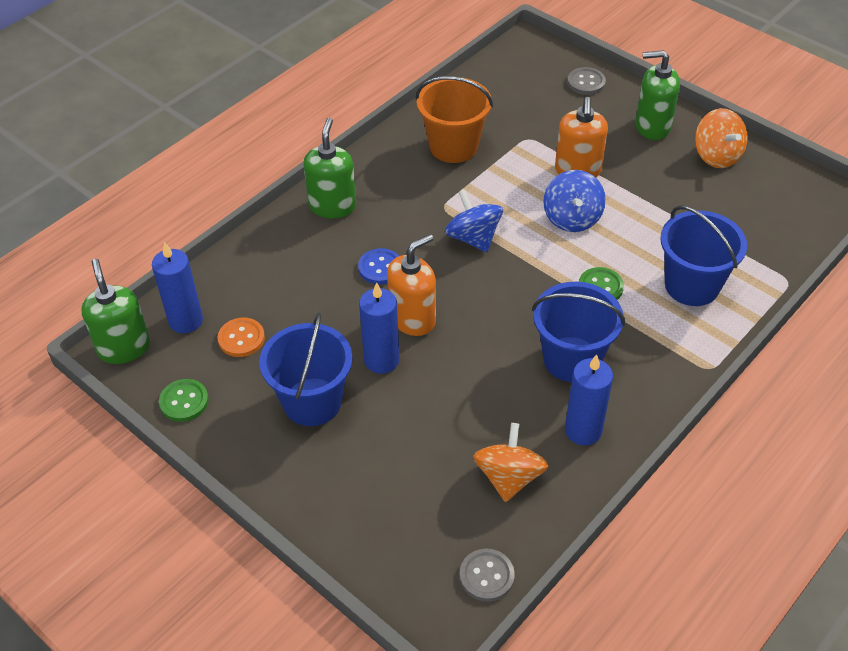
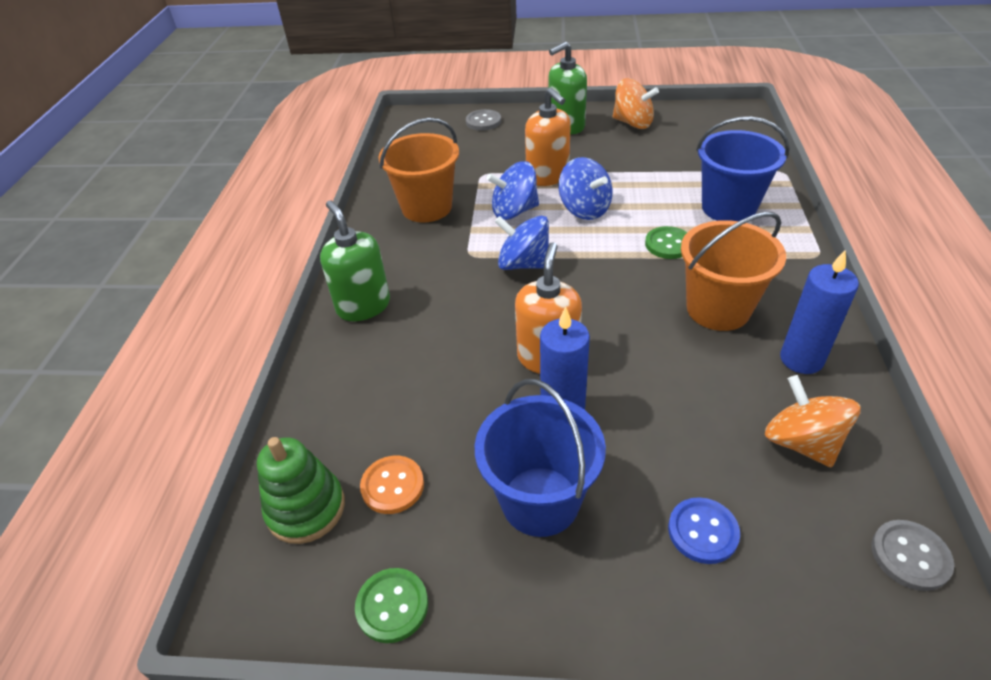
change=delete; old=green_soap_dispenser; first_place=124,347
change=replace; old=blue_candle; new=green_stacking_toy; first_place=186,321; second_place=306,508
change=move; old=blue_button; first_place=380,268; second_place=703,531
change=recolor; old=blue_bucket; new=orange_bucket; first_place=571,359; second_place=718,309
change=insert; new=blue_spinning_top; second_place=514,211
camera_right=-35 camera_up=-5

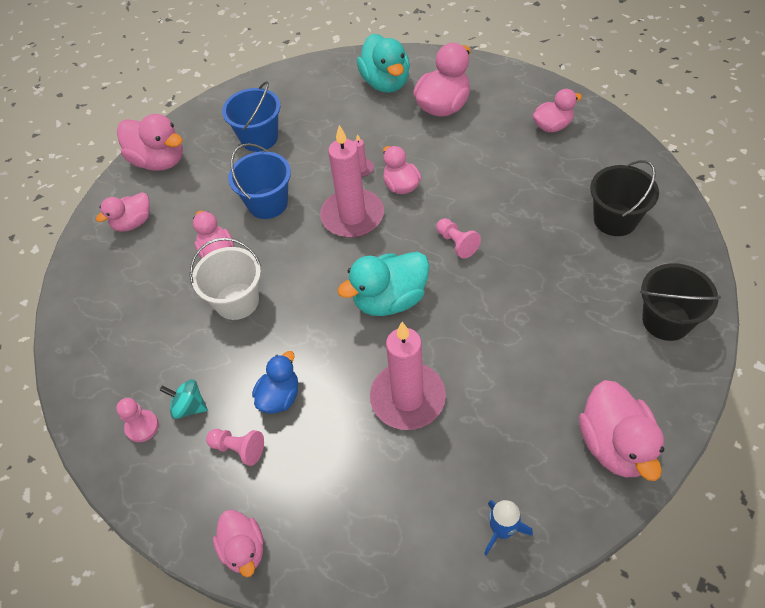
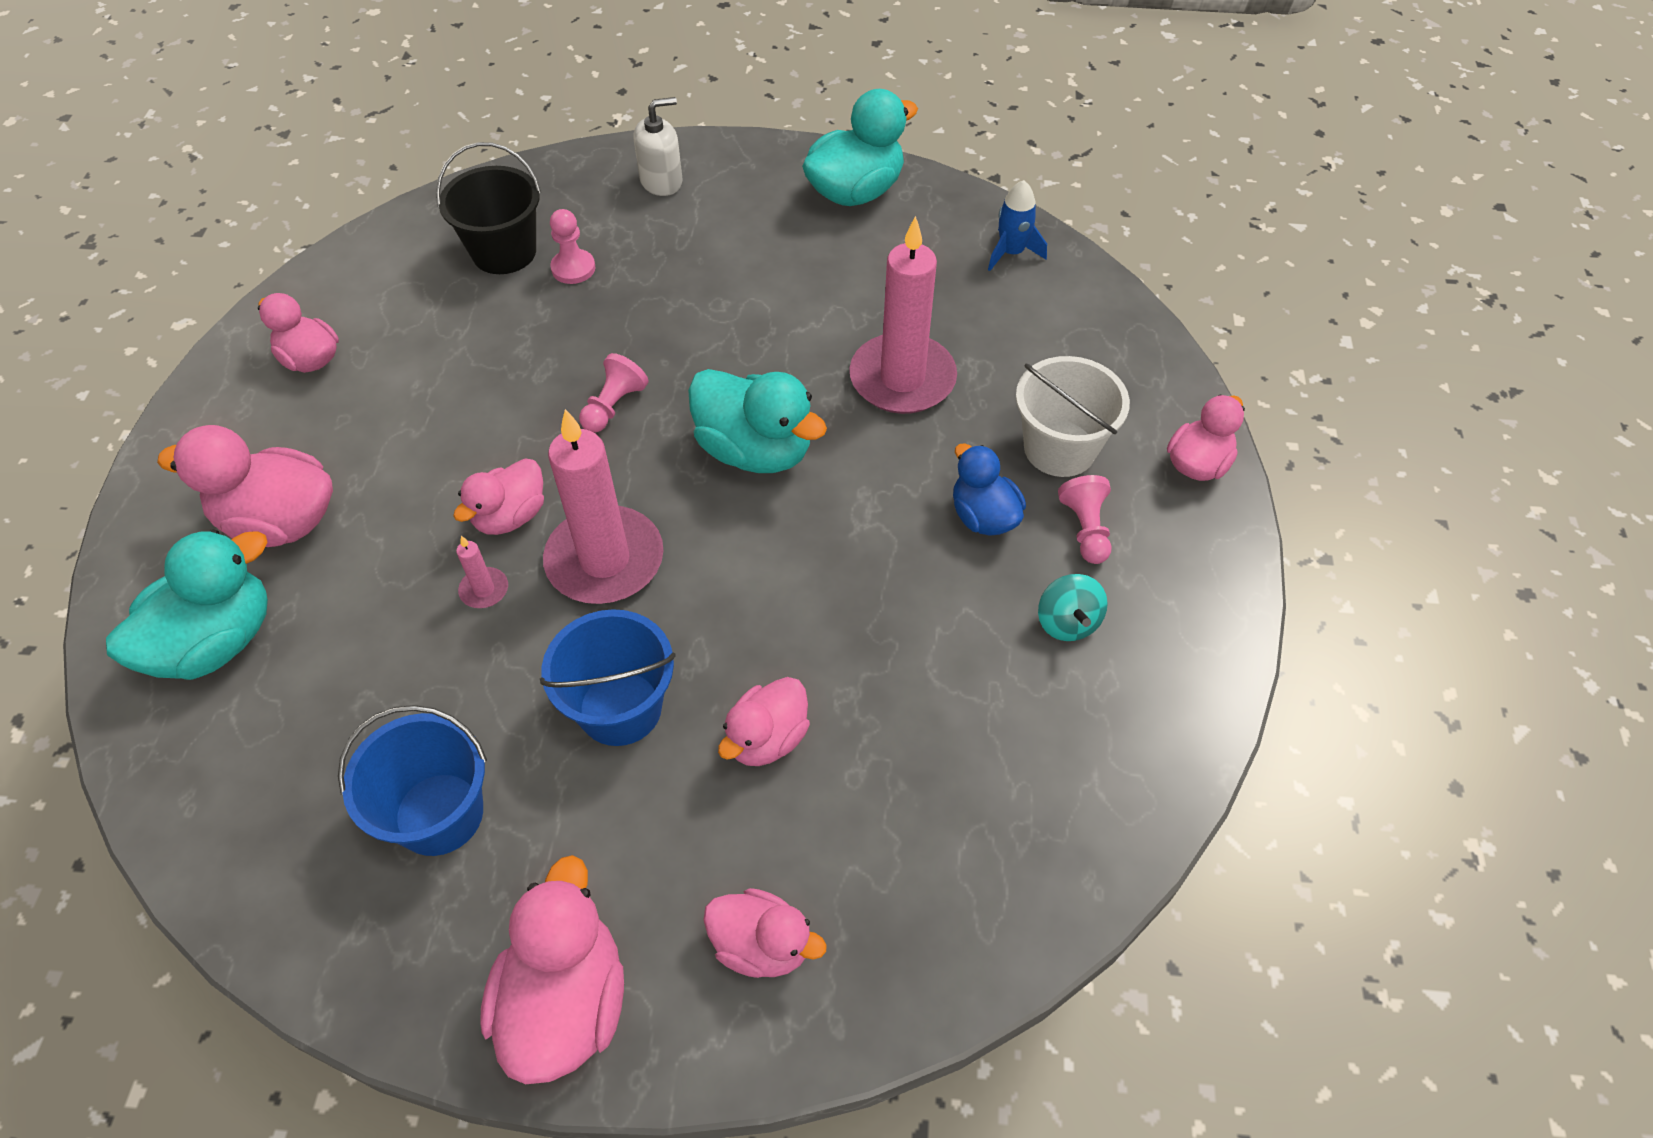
change=move; old=pink_pawn; first_place=142,427; second_place=573,268
change=move; old=white_bucket; first_place=237,301; second_place=1059,448
change=rotate; old=blue_duck; first_place=279,397; second_place=983,516; degrees=60
change=recolor; old=pink_duck; new=turquoise_duck; first_place=615,445; second_place=855,192
change=replace; old=black_bucket; new=white_soap_dispenser; first_place=666,320; second_place=661,181
camera_right=-120 camera_up=0

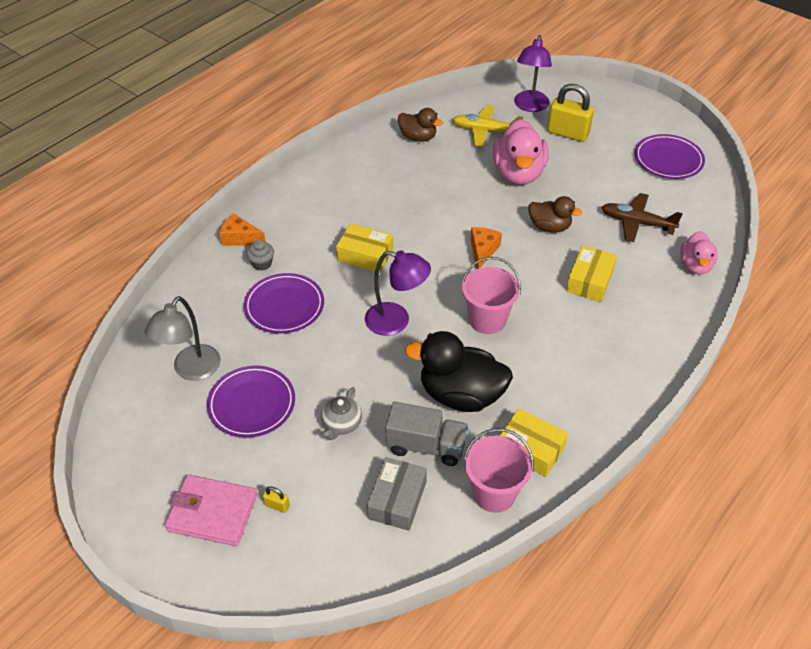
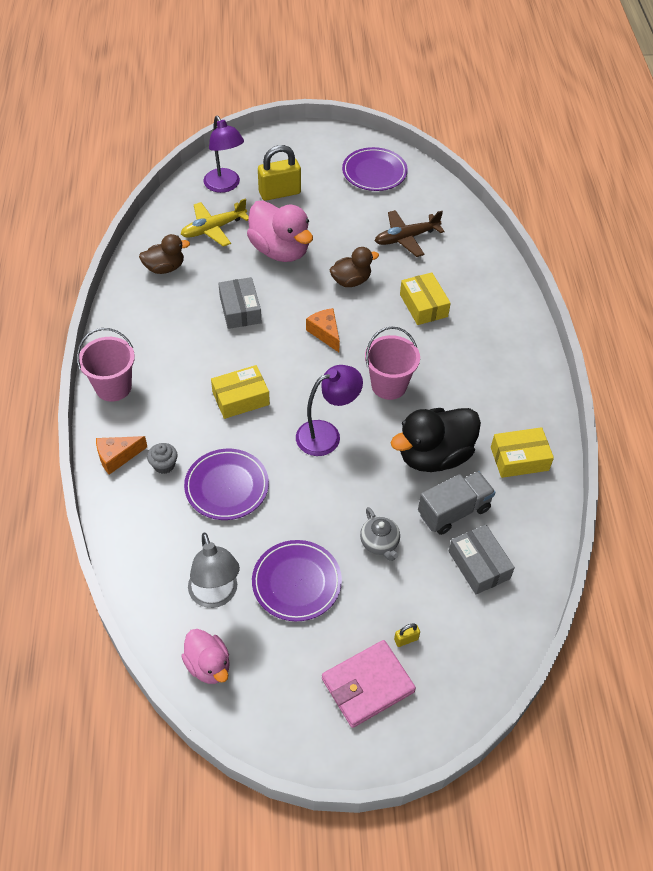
change=move; old=pink_bucket; first_place=494,493; second_place=113,387
change=move; old=pink_duck; first_place=695,265; second_place=208,665
change=insert; new=grey_box; second_place=240,310
camera_right=-45 camera_up=5

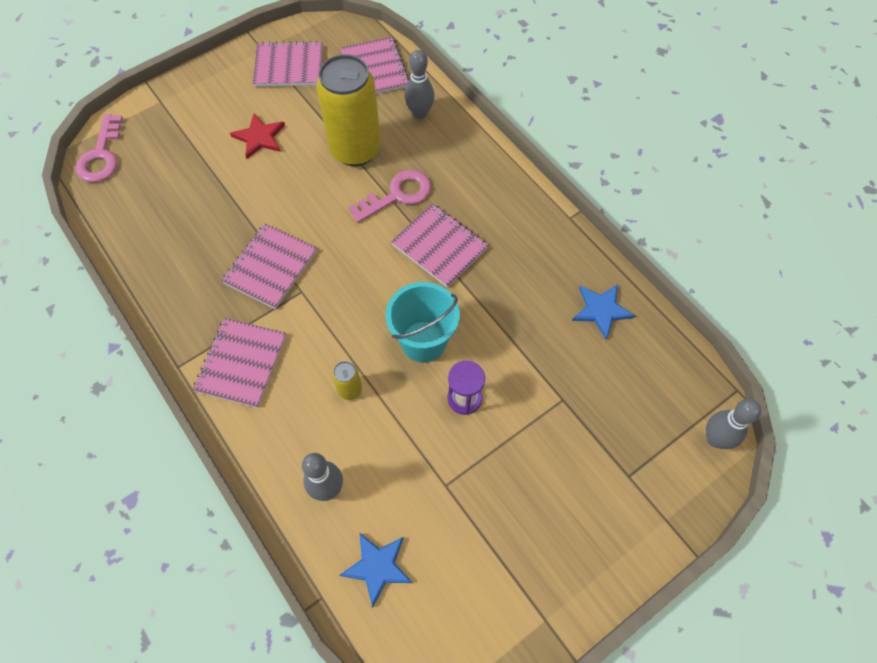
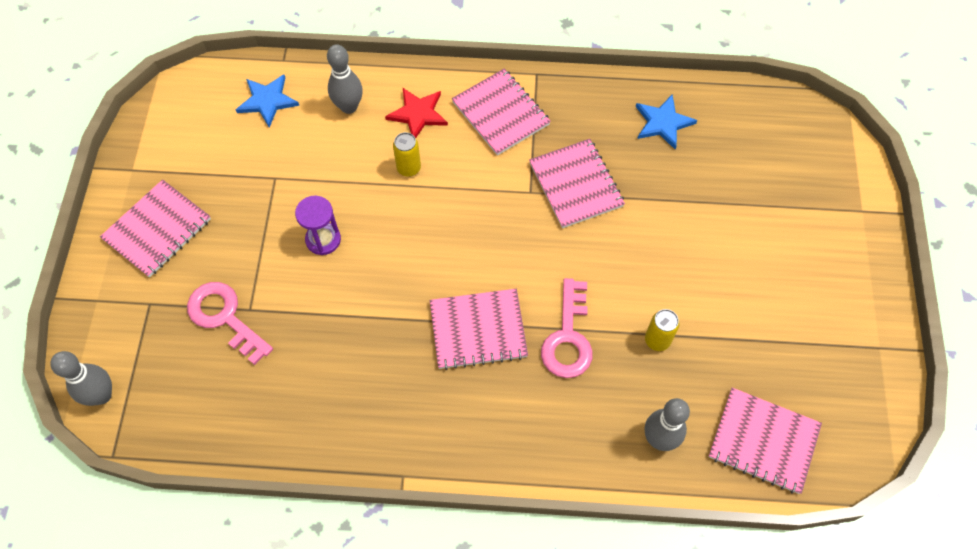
change=move; old=pink_key; first_place=101,155; second_place=224,317
change=move; old=red_star; first_place=259,137; second_place=418,114
change=move; old=pink_notebook; first_place=289,66; second_place=157,229
change=resize; old=yellow_can; first_place=355,150; second_place=657,340; factor=0.41
change=delete; old=turquoise_bucket; first_place=423,341
change=move; old=blue_star; first_place=601,310; second_place=663,123
camera_right=130 camera_up=0

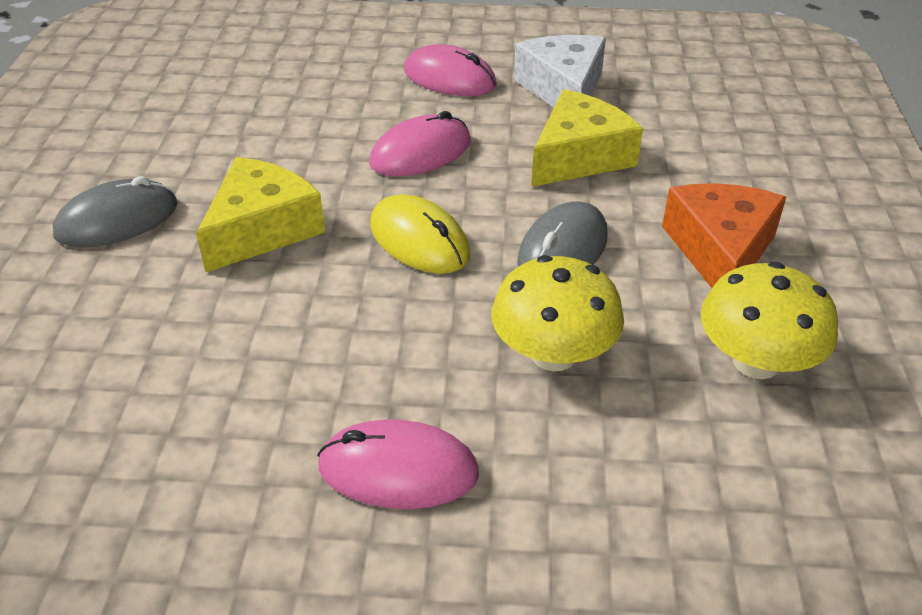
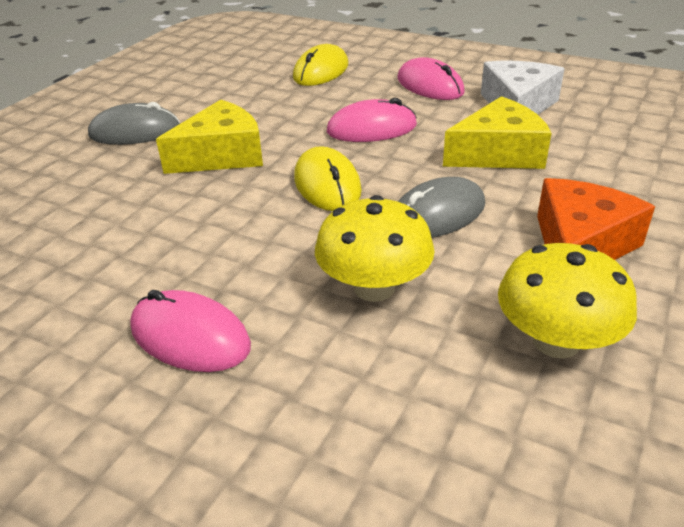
change=insert; new=yellow_mouse; second_place=321,71
camera_right=25 camera_up=-5

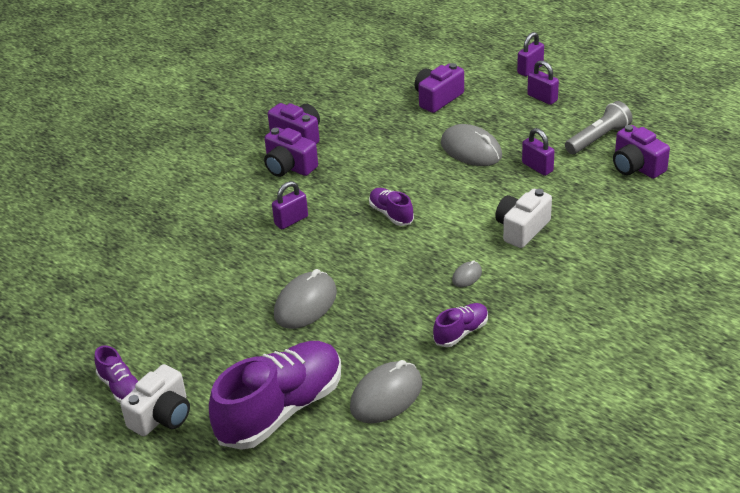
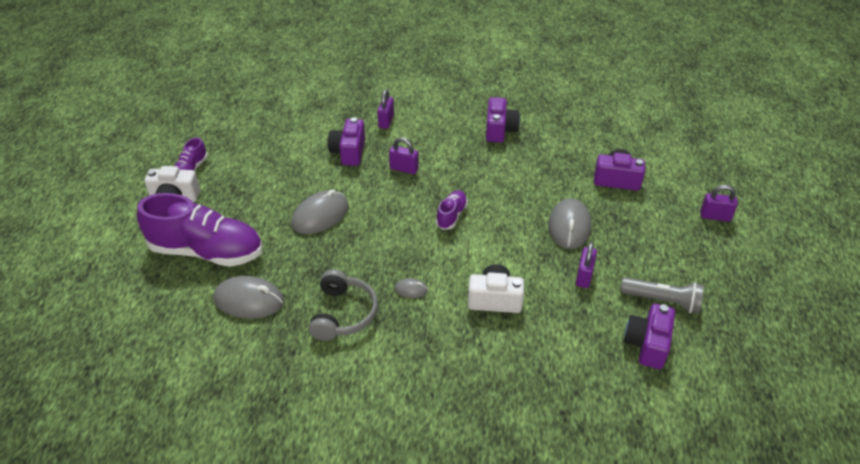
change=move; old=purple_camera; first_place=289,167; second_place=348,152
change=rotate; old=grey_mouse; first_place=306,304; second_place=320,215; degrees=-45
change=replace; old=purple_shoe; new=grey_headphones; first_place=461,332; second_place=343,314
change=move; old=purple_padlock; first_place=542,98; second_place=386,121
camera_right=55 camera_up=5

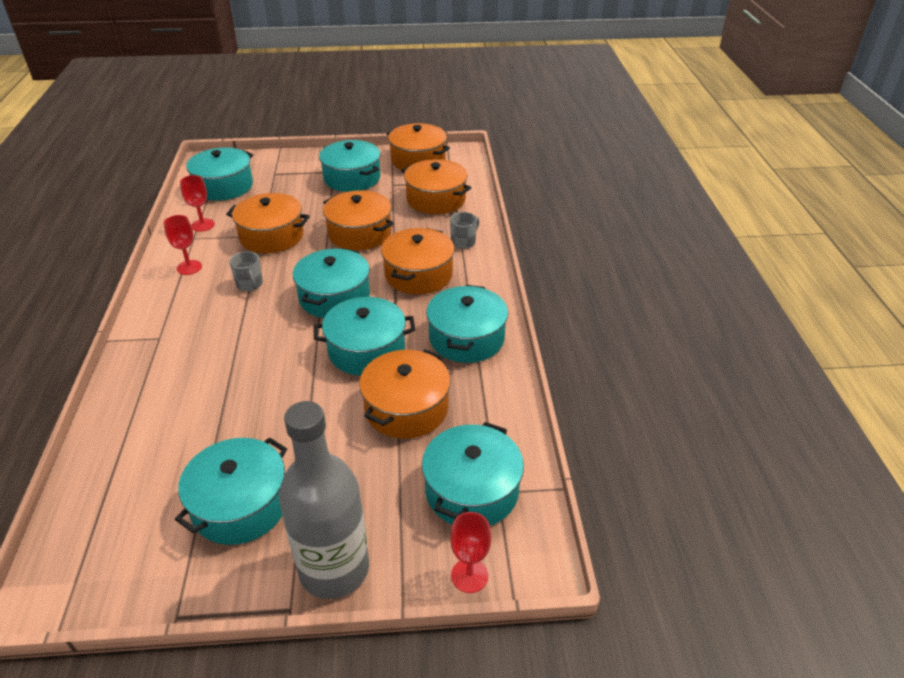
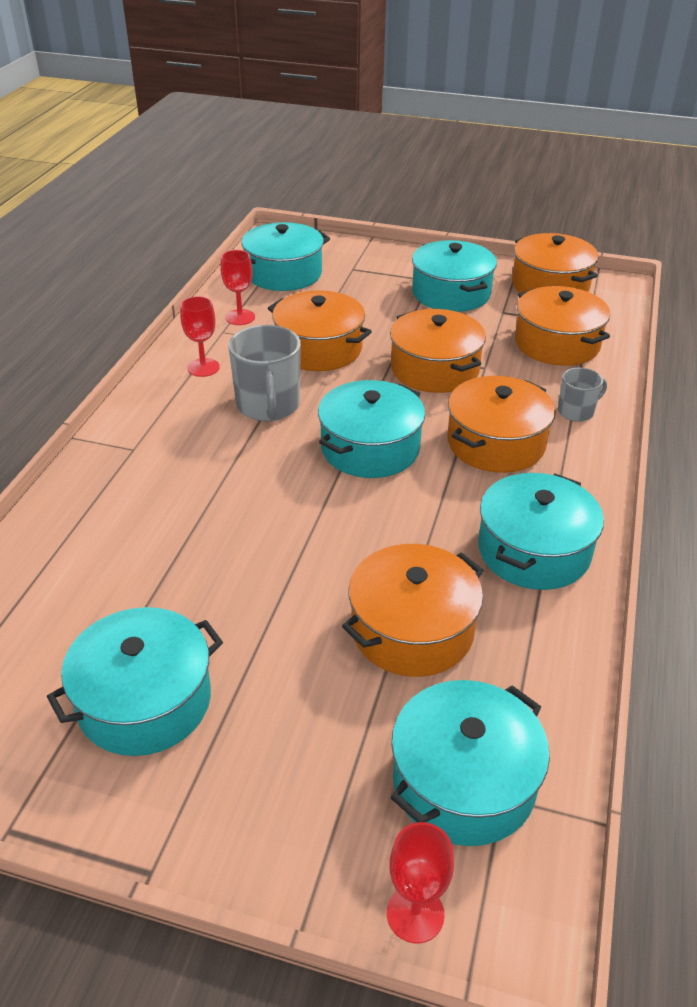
change=resize; old=grey_mug; first_place=250,284; second_place=268,406; factor=1.77
change=delete; old=grey_bottle; first_place=334,569
change=delete; old=turquoise_pot; first_place=366,350
camera_right=20 camera_up=0

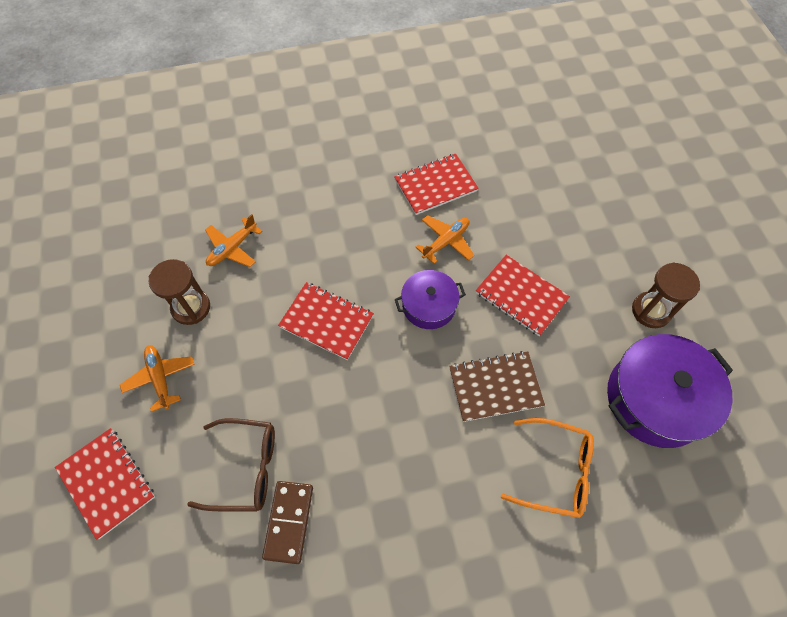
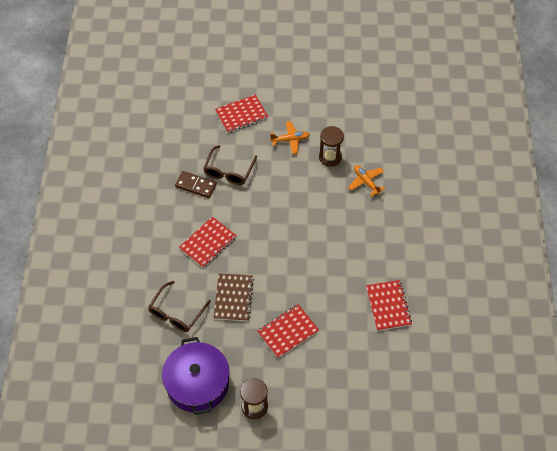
change=move; old=red_notebook; first_place=326,321; second_place=208,243
change=delete; old=purple_pot; first_place=429,306
change=delete; old=orange_plane; first_place=446,242
change=recolor; old=orange_glasses; new=brown_glasses; first_place=555,471; second_place=176,313
camera_right=105 camera_up=-5

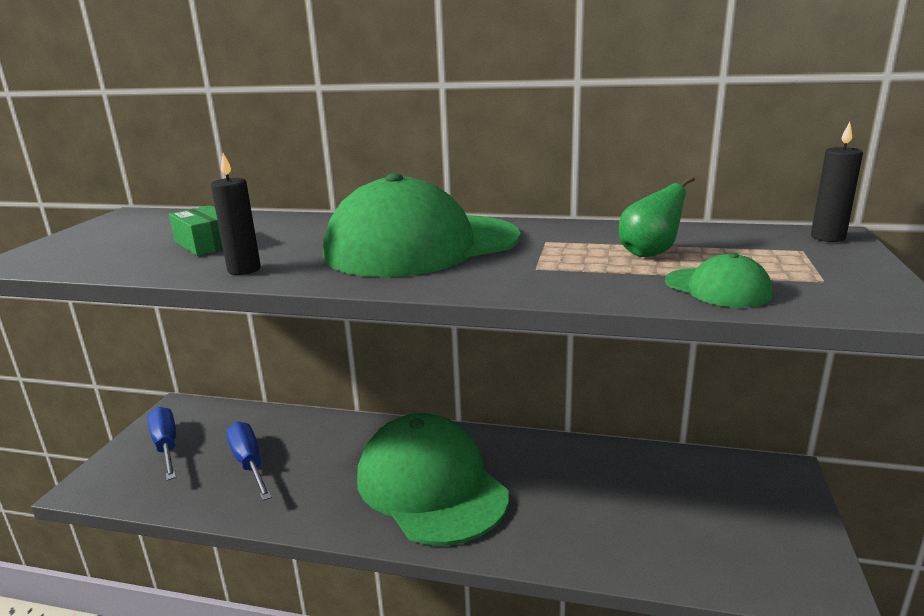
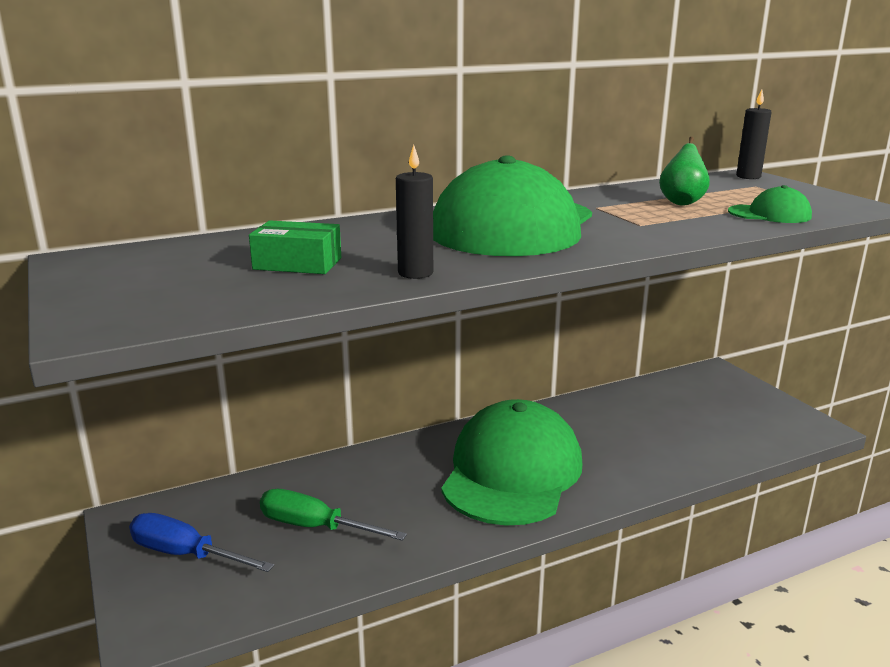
change=recolor; old=blue_screwdriver; new=green_screwdriver; first_place=249,463; second_place=315,527
change=rotate; old=green_cap; first_place=431,485; second_place=512,472; degrees=90
camera_right=-40 camera_up=0

